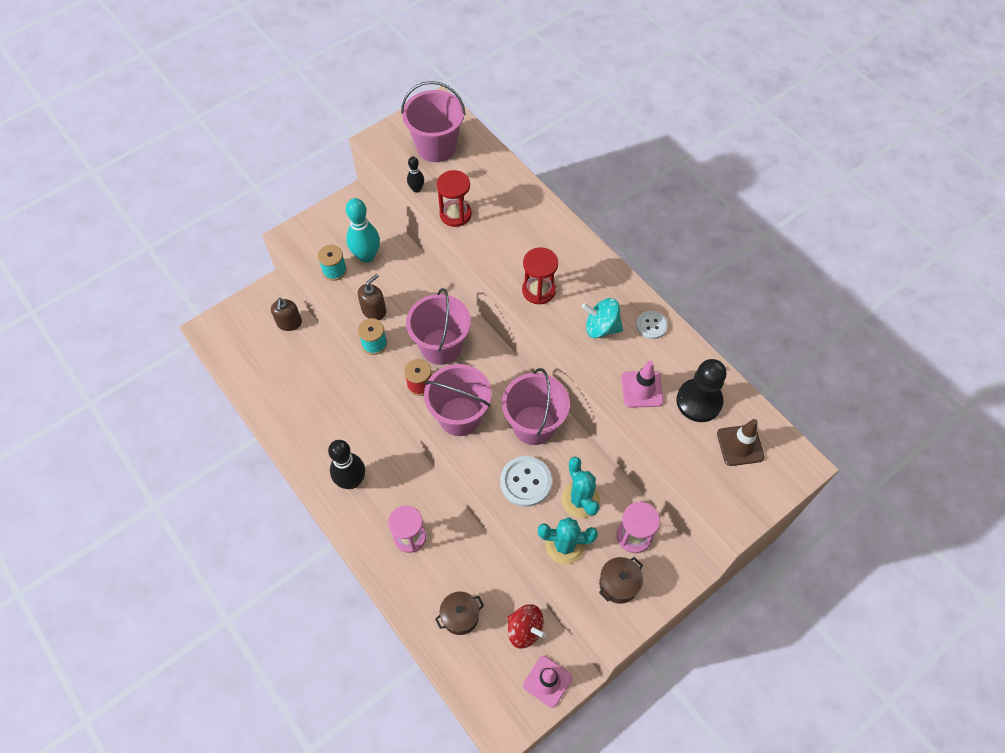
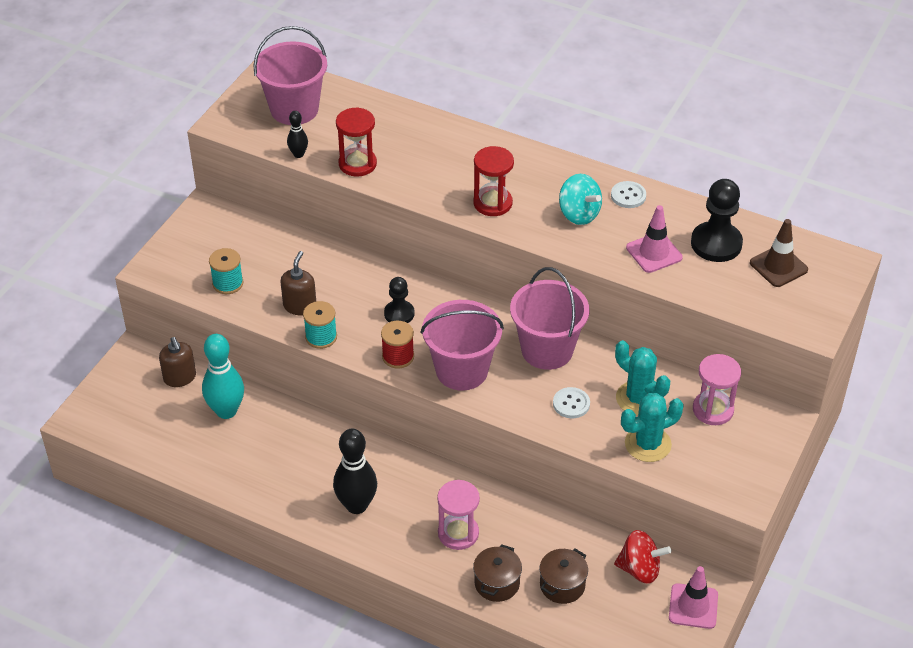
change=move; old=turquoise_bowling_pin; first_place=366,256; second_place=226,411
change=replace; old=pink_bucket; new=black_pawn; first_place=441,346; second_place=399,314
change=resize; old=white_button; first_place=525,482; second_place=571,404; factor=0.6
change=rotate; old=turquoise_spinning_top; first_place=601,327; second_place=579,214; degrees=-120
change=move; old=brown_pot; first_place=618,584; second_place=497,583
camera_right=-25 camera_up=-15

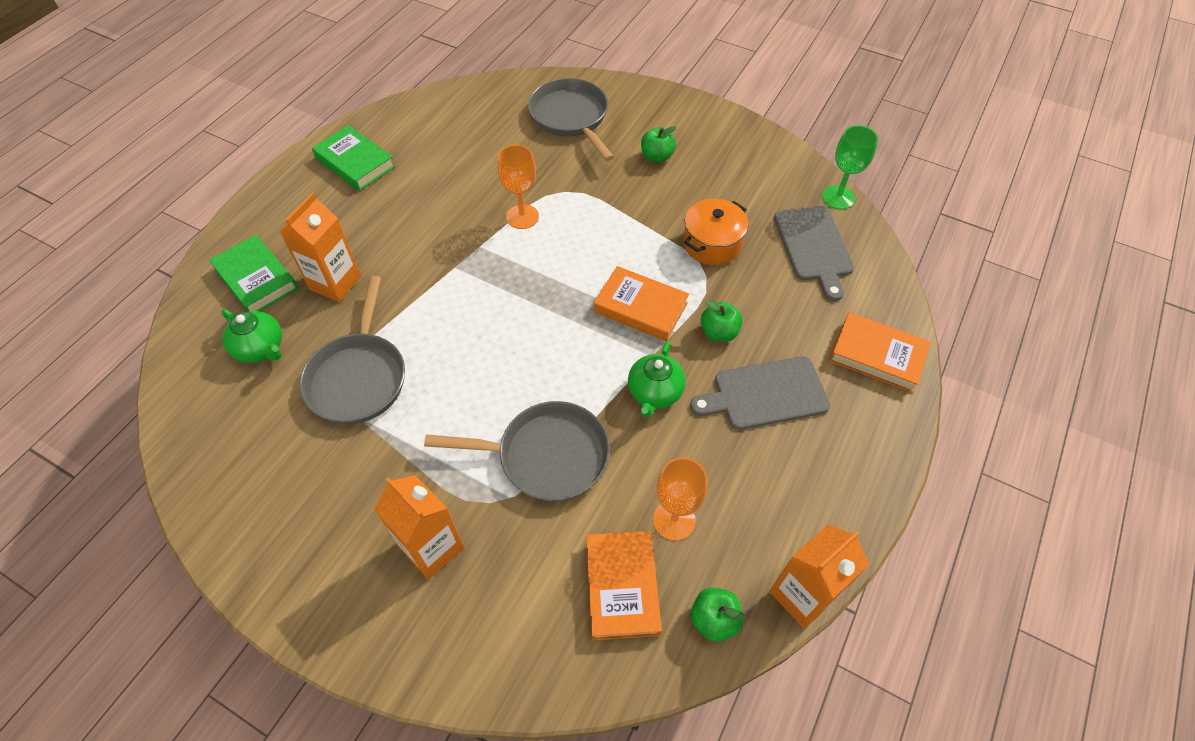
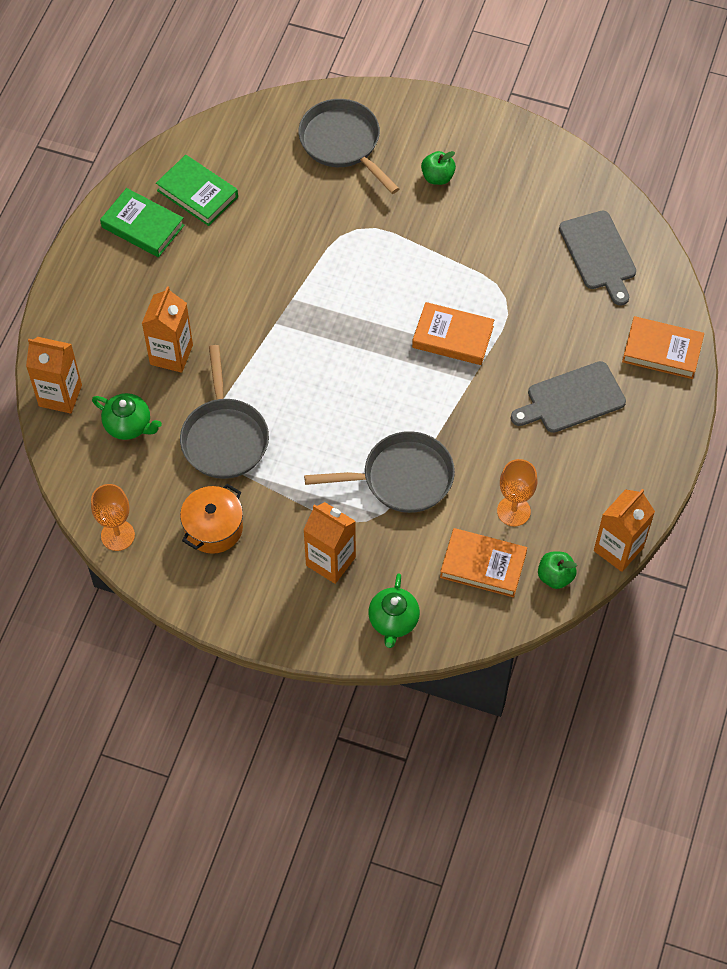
change=move; old=green_book; first_place=257,279; second_place=197,193
change=move; old=orange_goblet; first_place=522,217; second_place=117,535
change=rotate; old=orange_book; first_place=622,587; second_place=483,565; degrees=-60
change=move; old=green_teapot; first_place=654,393; second_place=393,621
change=move; old=orange_pot; first_place=712,244; second_place=213,528
change=delete; old=green_apple; first_place=719,332
change=delete; old=green_goblet; first_place=838,197
change=insert; new=orange_carton; second_place=60,395
camera_right=-10 camera_up=5

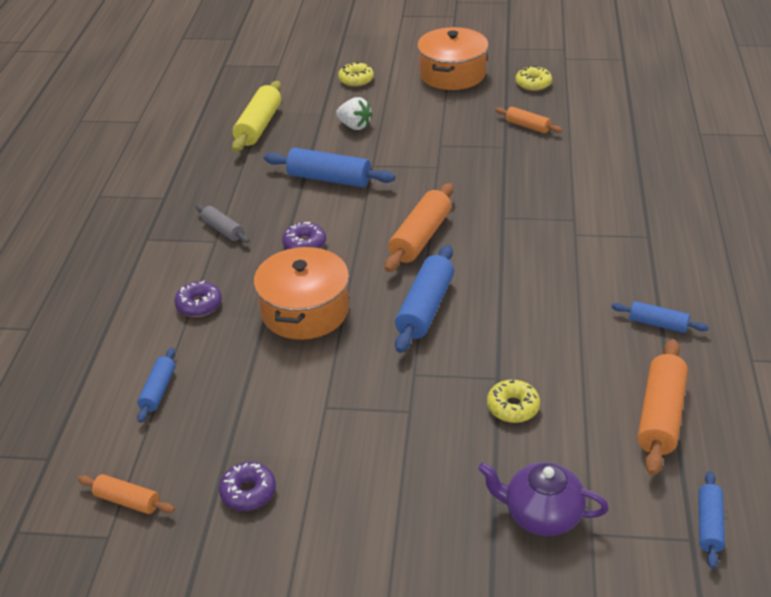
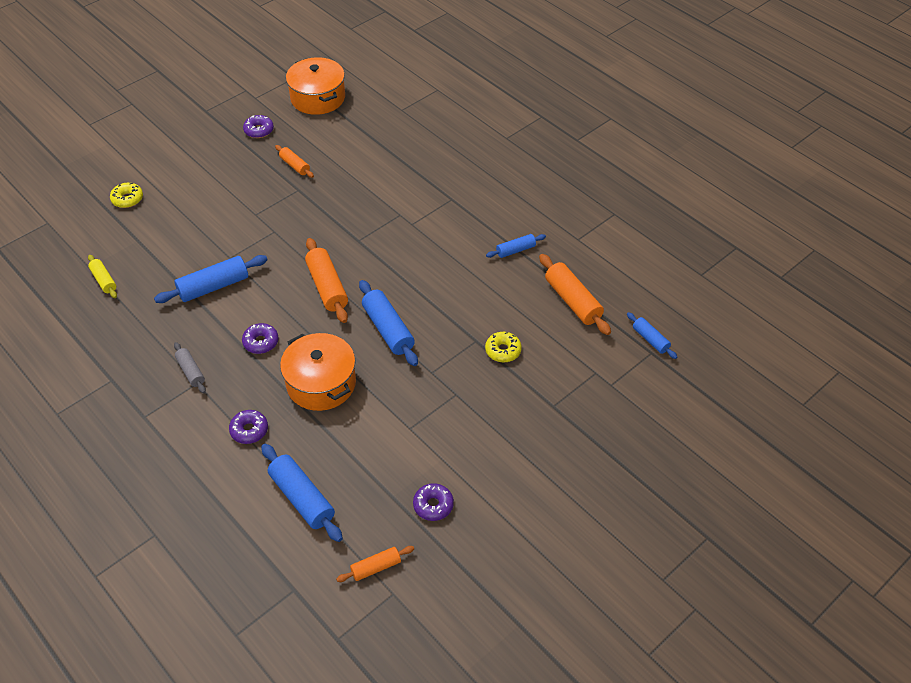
change=resize; old=blue_rolling_pin; first_place=158,390; second_place=302,498; factor=1.73
change=rotate; old=grey_rolling_pin; first_place=223,230; second_place=191,371; degrees=60
change=resize; old=yellow_rolling_pin; first_place=258,126; second_place=104,280; factor=0.58
change=delete; old=white_strawberry; first_place=354,126
change=move; old=orange_pot; first_place=452,74; second_place=318,98
change=delete; old=purple_teapot; first_place=541,514
change=rotate; old=orange_rolling_pin; first_place=527,126; second_place=295,166; degrees=60
change=recolor; old=yellow_donut; new=purple_donut; first_place=533,84; second_place=259,130
camera_right=-50 camera_up=10

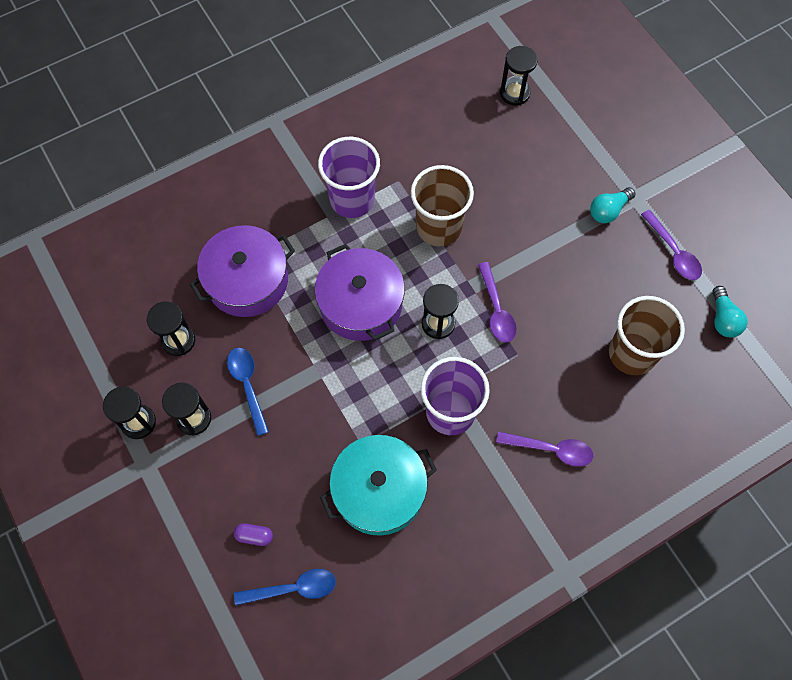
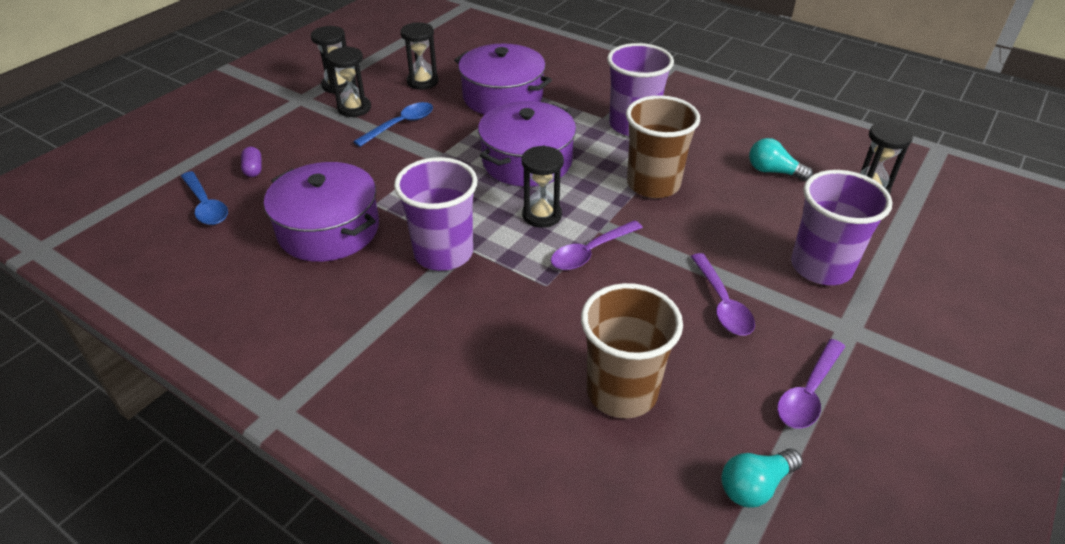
change=recolor; old=turquoise_pot; new=purple_pot; first_place=379,490; second_place=329,229
change=move; old=purple_spoon; first_place=550,449; second_place=722,303
change=move; old=turquoise_light_bulb; first_place=608,210; second_place=773,171
change=insert; new=purple_cup; second_place=821,267
camera_right=65 camera_up=-25

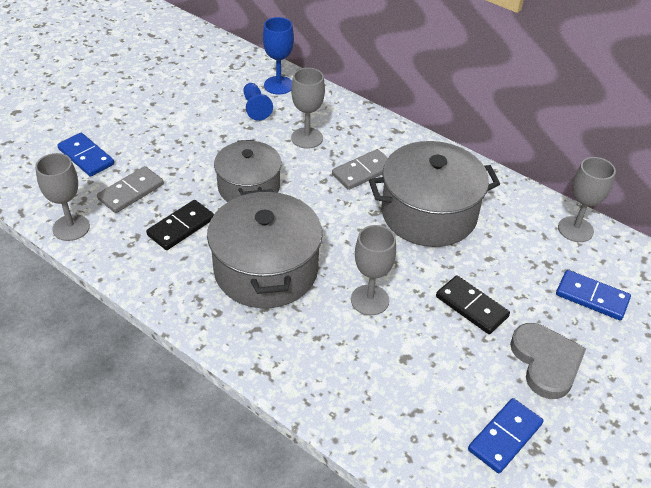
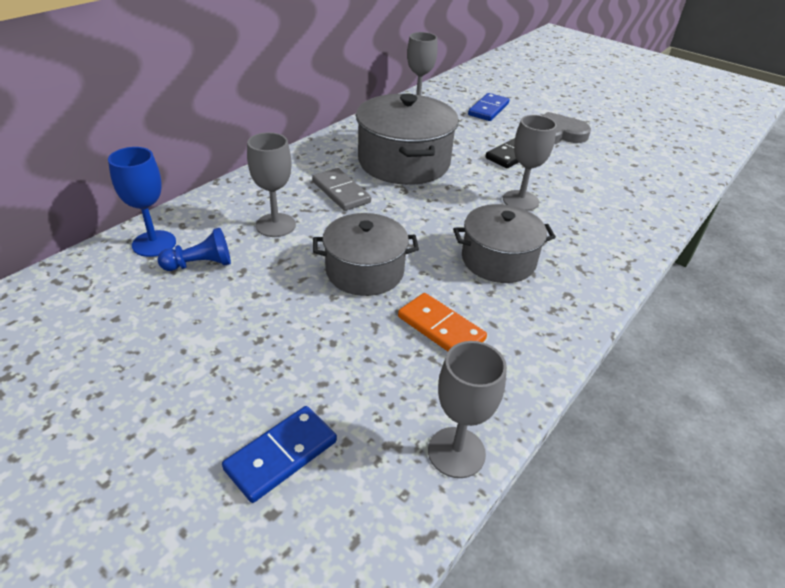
change=delete; old=grey_domino; first_place=131,192
change=recolor; old=black_domino; new=orange_domino; first_place=181,227; second_place=440,328
change=resize; old=grey_pot; first_place=266,270; second_place=498,260; factor=0.66
change=delete; old=blue_domino; first_place=504,437
camera_right=-90 camera_up=-5

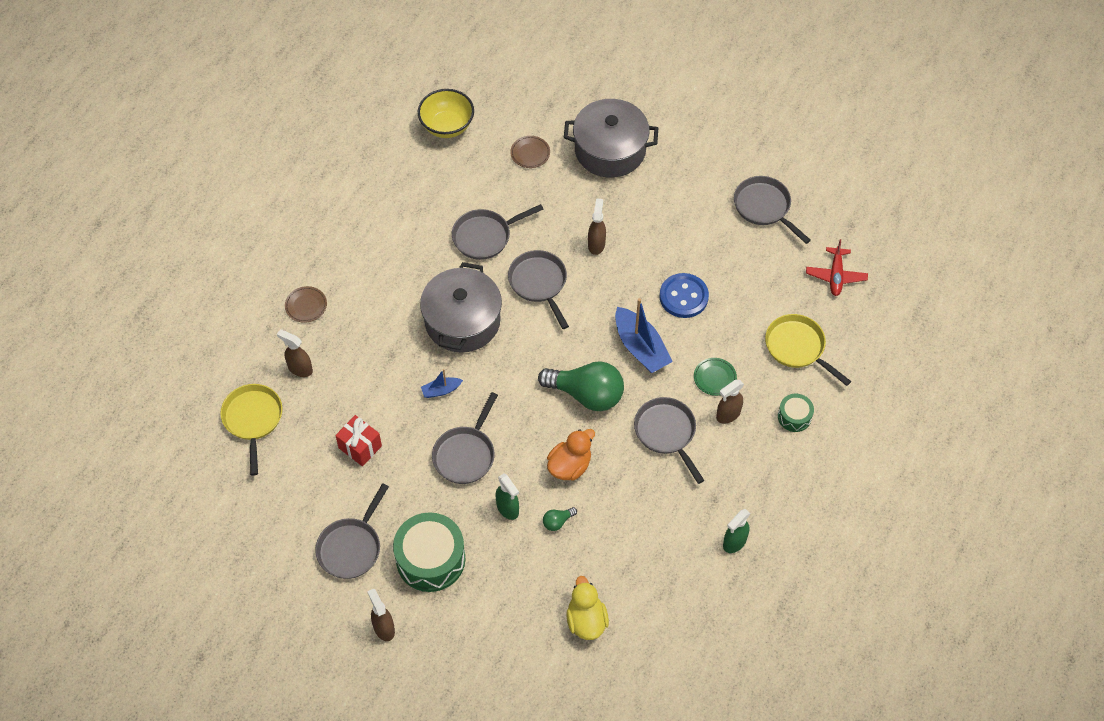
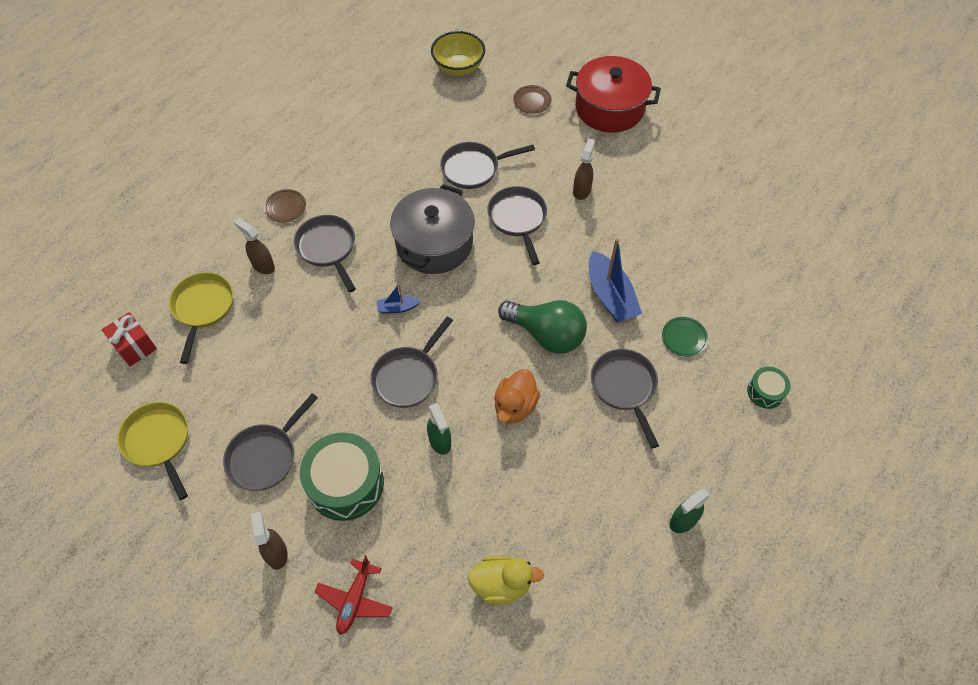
change=move; old=red_gift; first_place=360,447; second_place=135,346
change=delete; old=green_light_bulb; first_place=557,522
change=rotate; old=orange_duck; first_place=569,466; second_place=515,406; degrees=150
change=recolor; old=grey_pot; new=red_pot; first_place=610,150; second_place=609,108
change=rotate; old=yellow_duck; first_place=586,620; second_place=501,584; degrees=90
change=delete; old=blue_button; first_place=683,297
change=delete; old=brown_spray_bottle; first_place=728,414
change=move; old=grey_pan; first_place=764,207; second_place=328,248
change=move; old=yellow_pan; first_place=797,347; second_place=158,442
change=move; old=red_plane; first_place=835,275; second_place=355,600
camera_right=10 camera_up=0

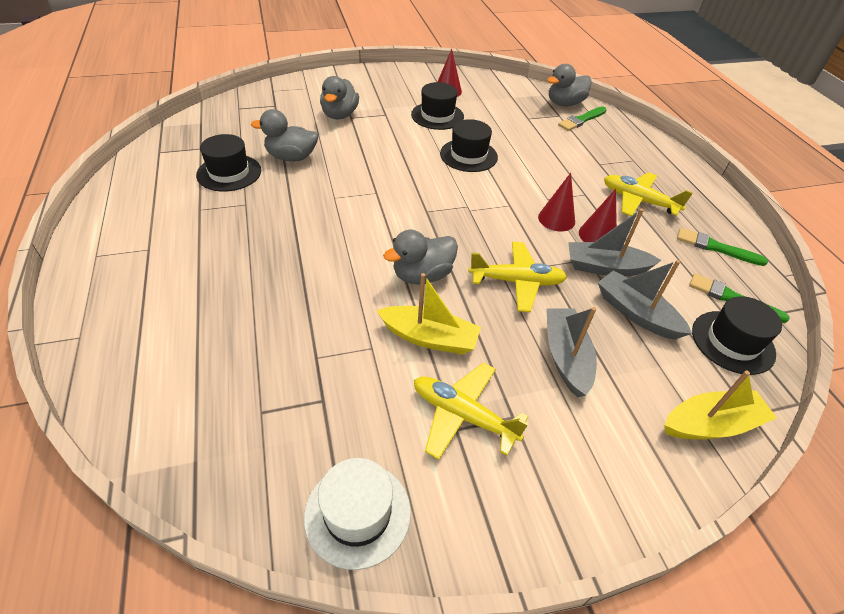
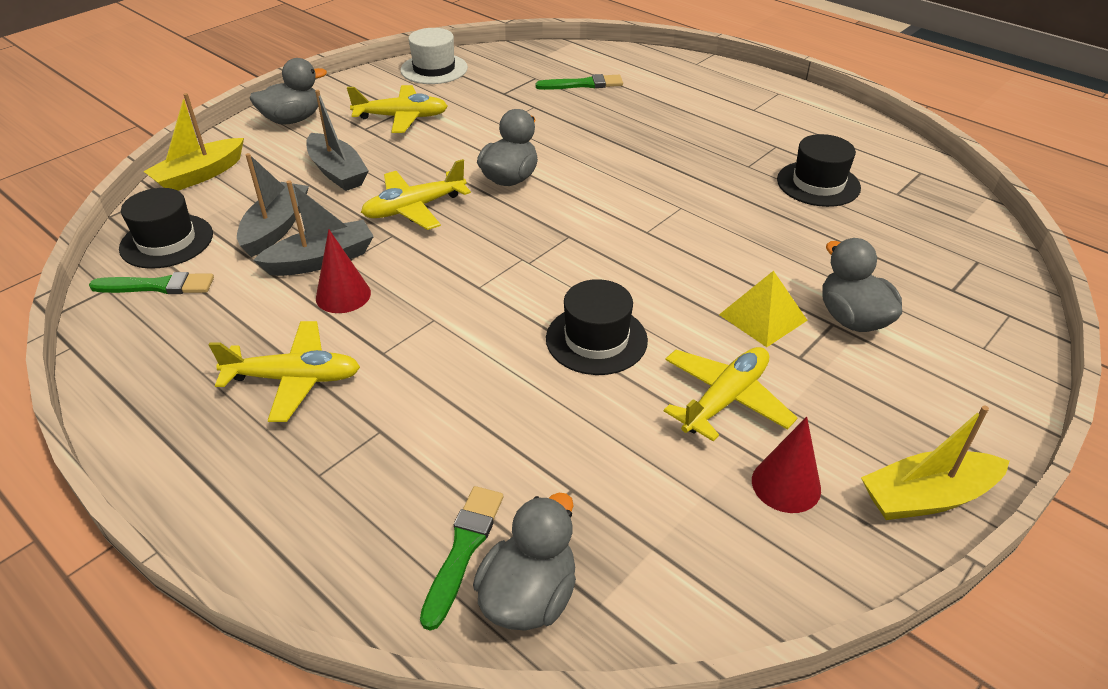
change=move; old=grey_duck; first_place=291,157; second_place=293,120
change=move; old=yellow_boat; first_place=429,337; second_place=927,497
change=replace; old=black_hat; new=yellow_plane; first_place=437,116; second_place=725,399
change=delete; old=red_cone; first_place=556,219
change=rotate; old=grey_boat; first_place=636,313; second_place=276,228; degrees=-90
change=move; old=green_brush; first_place=715,247; second_place=583,84
change=insert; new=yellow_pyramid; second_place=763,317
camera_right=150 camera_up=-5

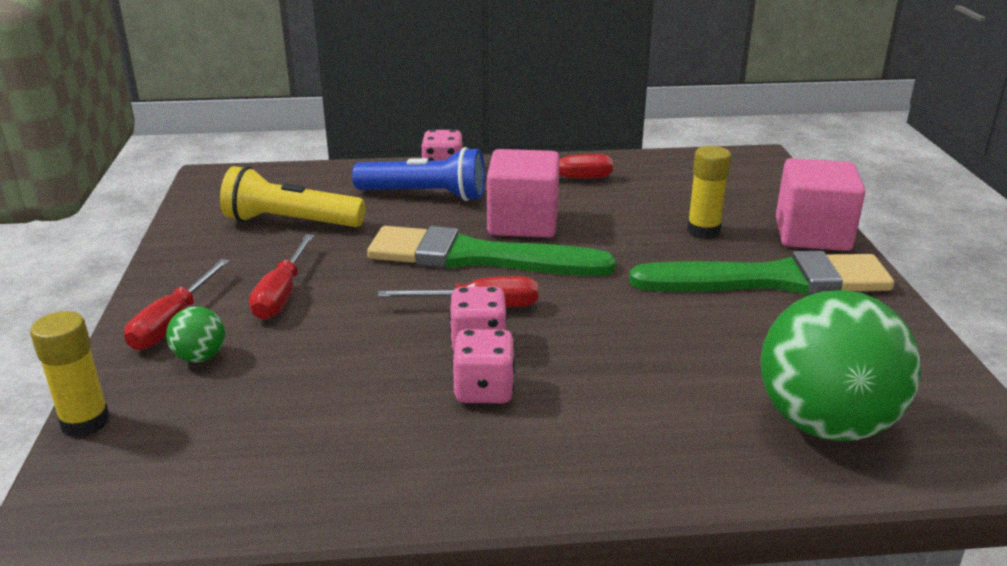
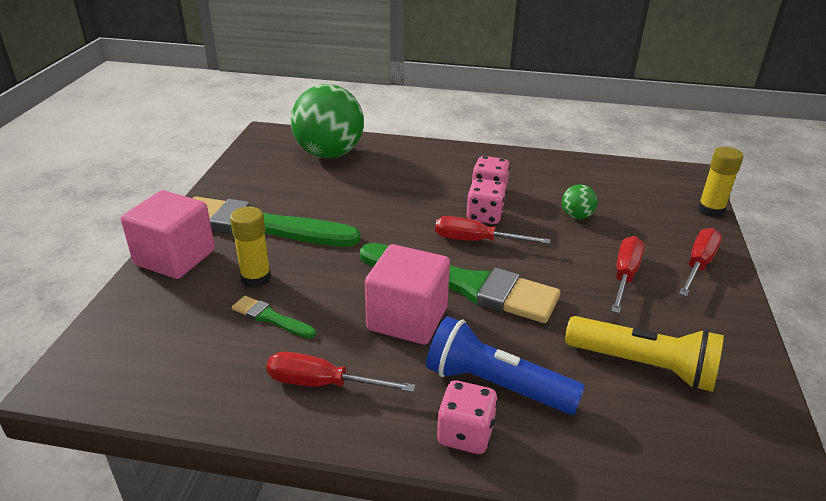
change=move; old=green_ball; first_place=200,357; second_place=576,216
change=insert; new=green_brush; second_place=270,318
camera_right=-165 camera_up=5

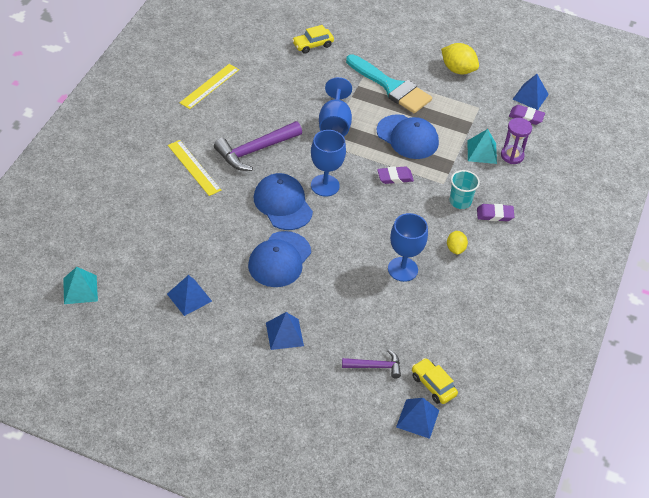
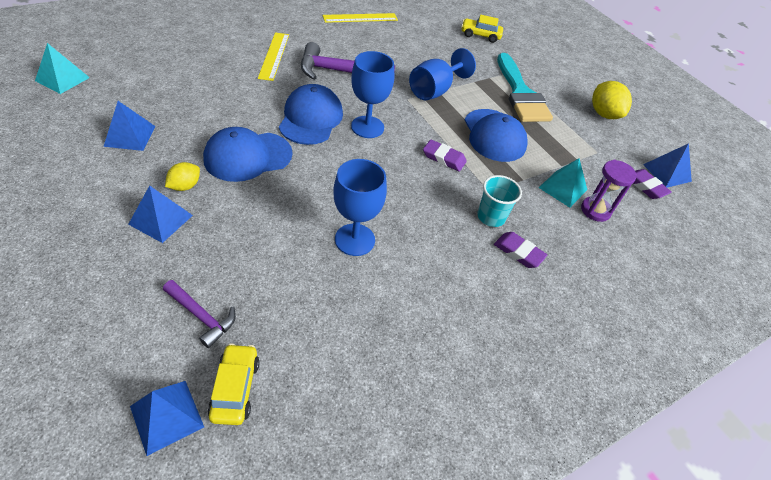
change=move; old=yellow_lemon; first_place=455,249; second_place=185,186
camera_right=35 camera_up=0

